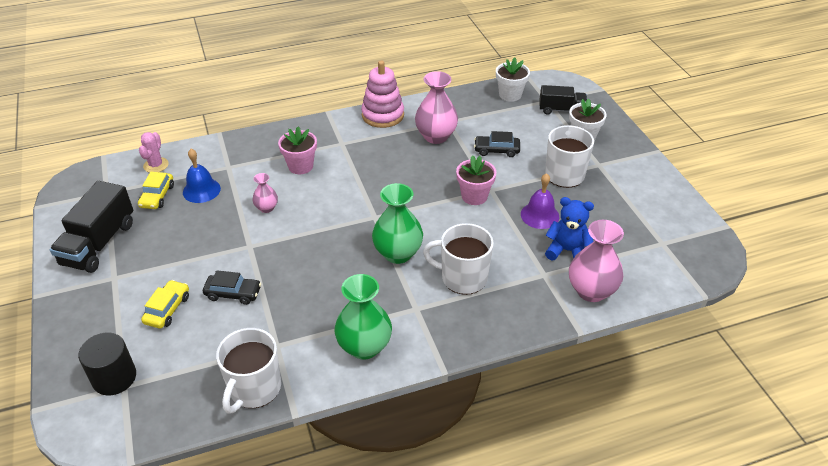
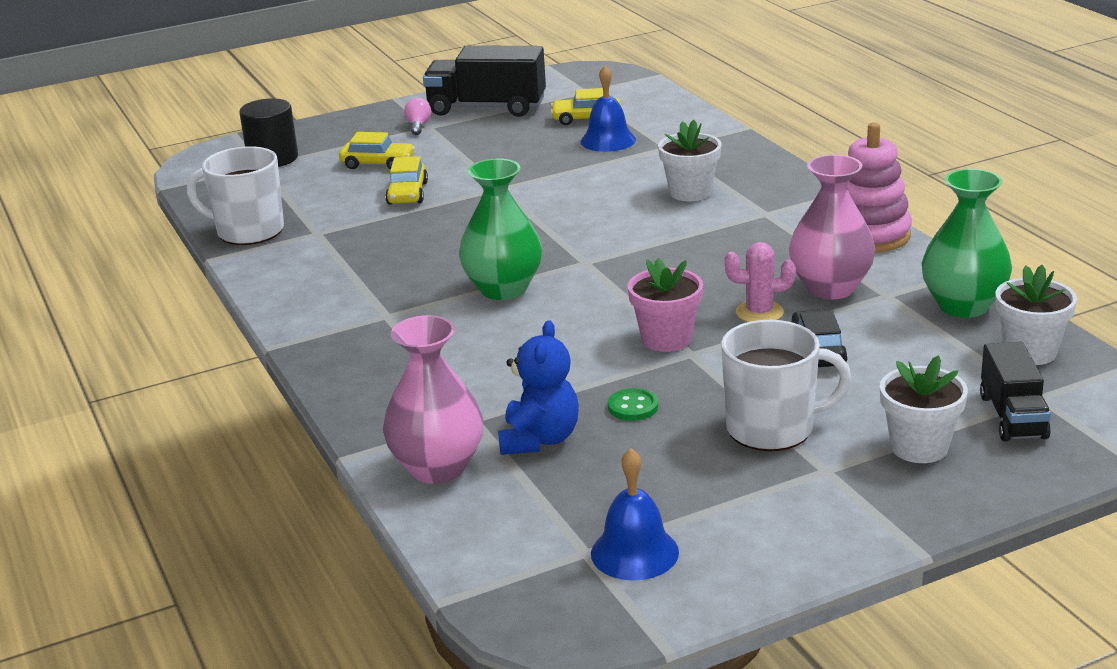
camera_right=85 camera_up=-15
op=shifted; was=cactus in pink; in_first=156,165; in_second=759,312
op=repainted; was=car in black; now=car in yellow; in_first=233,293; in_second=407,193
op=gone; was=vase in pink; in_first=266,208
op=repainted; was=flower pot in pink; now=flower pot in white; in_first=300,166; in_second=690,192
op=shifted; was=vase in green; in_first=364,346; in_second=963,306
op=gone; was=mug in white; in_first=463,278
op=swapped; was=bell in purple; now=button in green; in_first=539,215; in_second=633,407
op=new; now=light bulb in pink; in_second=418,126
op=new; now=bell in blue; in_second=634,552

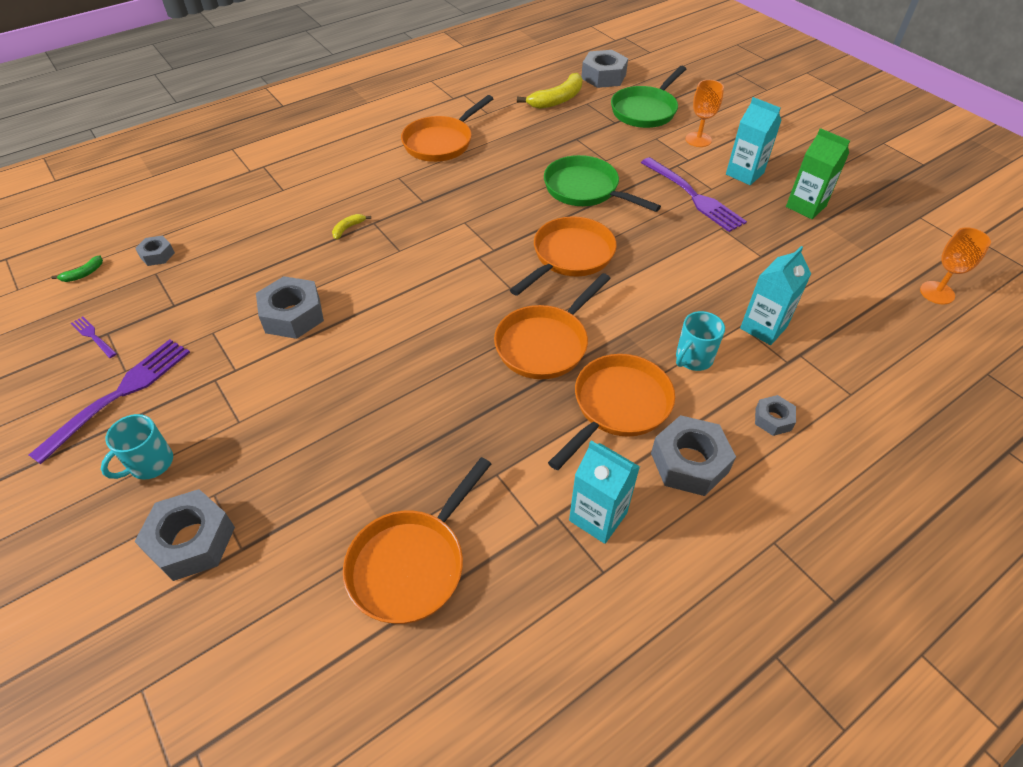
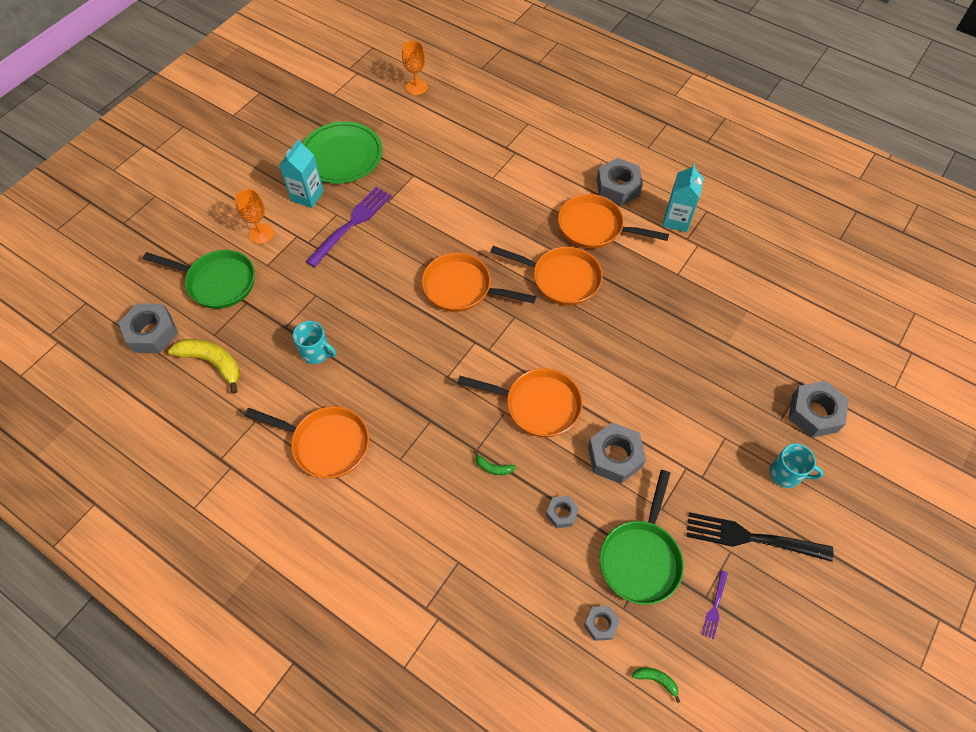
camera_right=-110 camera_up=10
op=repainted; was=fork in purple; now=fork in black; in_first=119,395; in_second=752,538
op=repainted; was=banana in yellow; now=banana in green; in_first=348,228; in_second=493,467
op=shifted; was=pan in orange; in_first=411,564; in_second=537,405
op=shifted; was=pan in green; in_first=585,189; in_second=640,558
op=shifted; was=mug in turquoise; in_first=693,358; in_second=316,352
op=gone; was=carton in turquoise; in_first=763,327
op=shifted; was=nut in grey; in_first=773,419; in_second=561,513
op=swapped; was=carton in green; now=plate in green; in_first=805,206; in_second=341,155

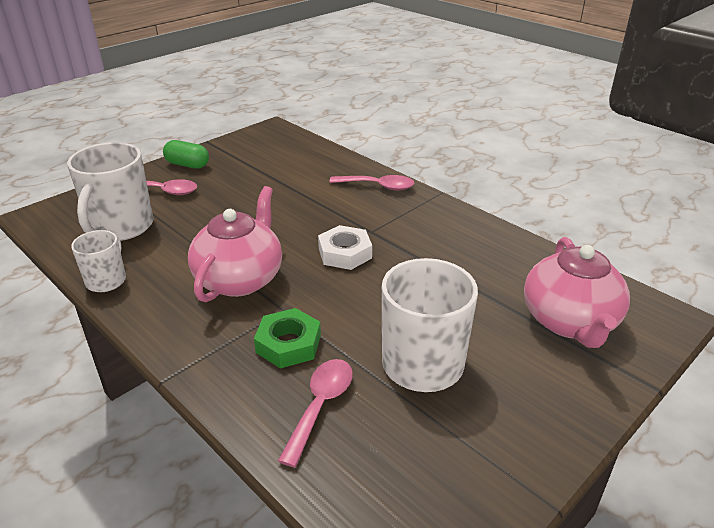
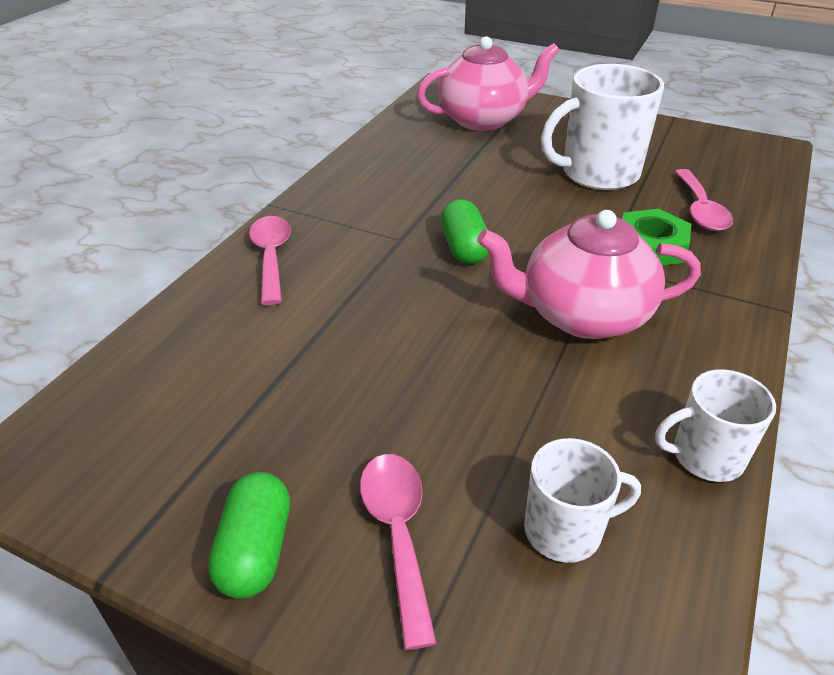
camera_right=-110 camera_up=5
op=scaled; was=mug in white; in_first=121,227; in_second=565,530; ratio=0.56
op=rotated; was=spoon in pink; in_first=320,405; in_second=700,210; clockwise=-90
op=swapped; was=nut in white; now=capsule in green; in_first=345,253; in_second=464,248

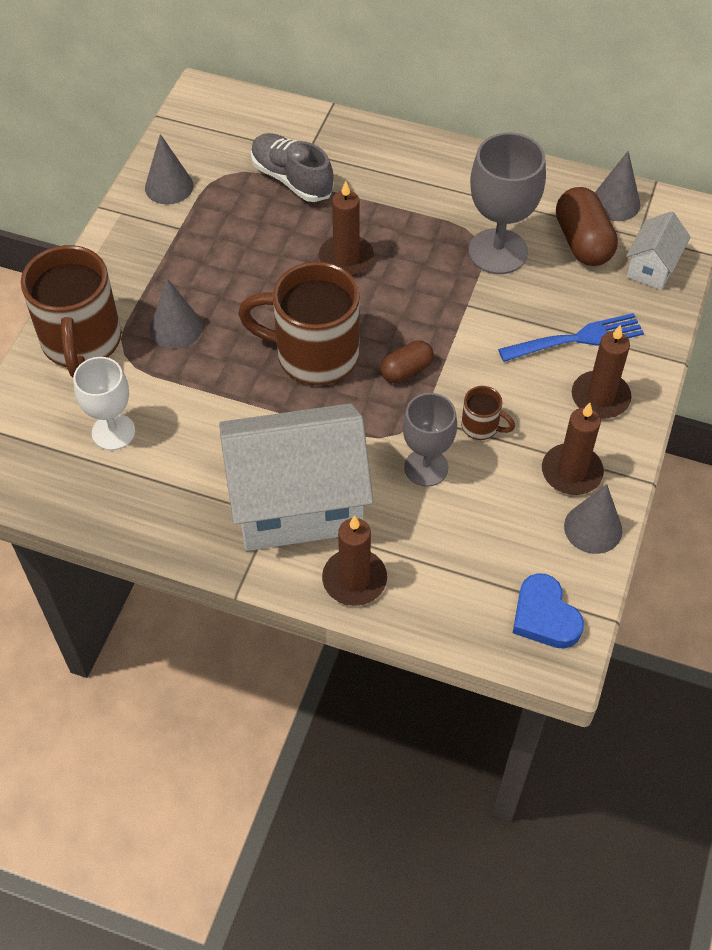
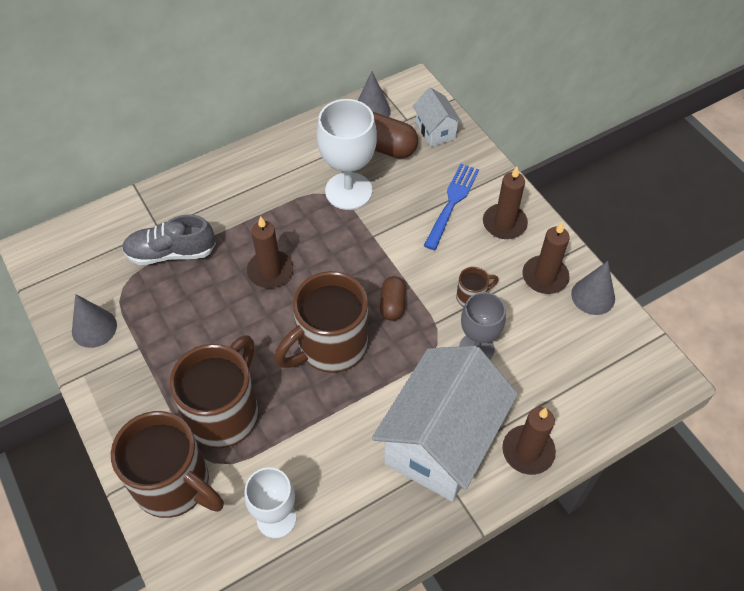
camera_right=-50 camera_up=0
op=swapped; was=cone in grey; now=mug in brown; in_first=176,328; in_second=224,412
op=repainted; was=goblet in grey; now=goblet in white; in_first=498,251; in_second=348,191
op=gone; was=heart in blue; in_first=545,616

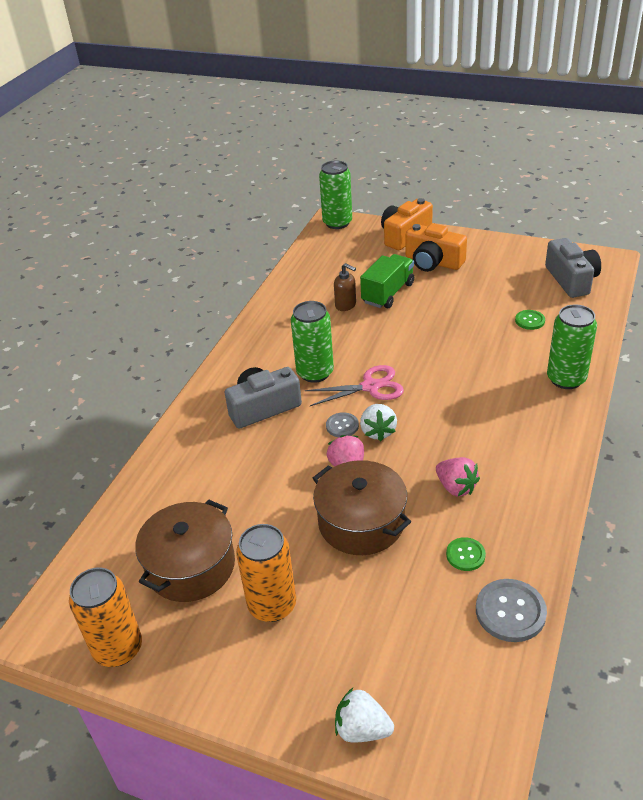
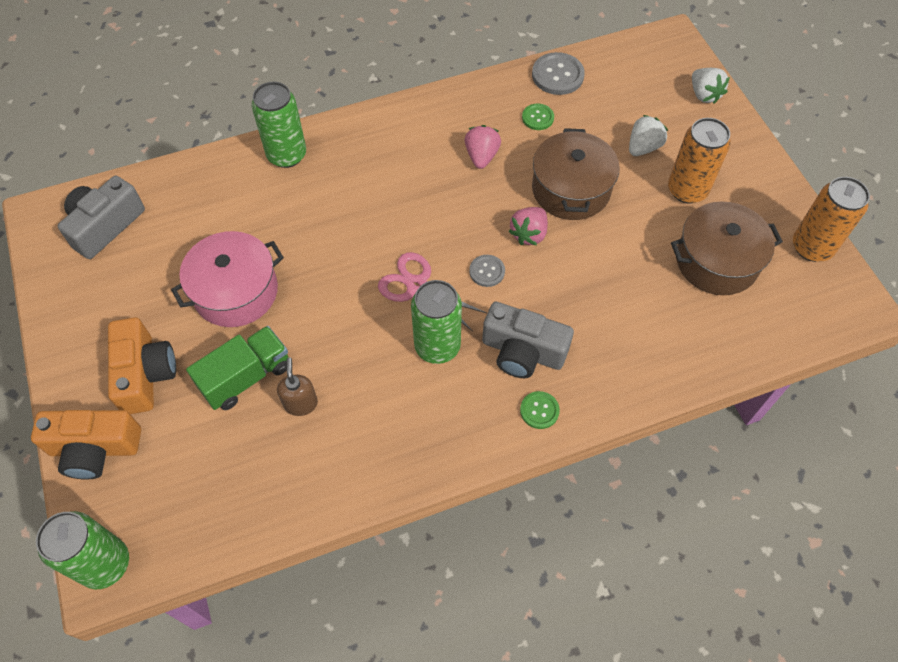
camera_right=-135 camera_up=20
op=rotated; was=truck in green; in_first=388,293; in_second=246,377; clockwise=150
op=shifted; was=strawberry in white; in_first=378,431; in_second=643,147
op=shifted; was=button in green; in_first=530,320; in_second=539,410
op=new; now=pot in pink; in_second=235,291

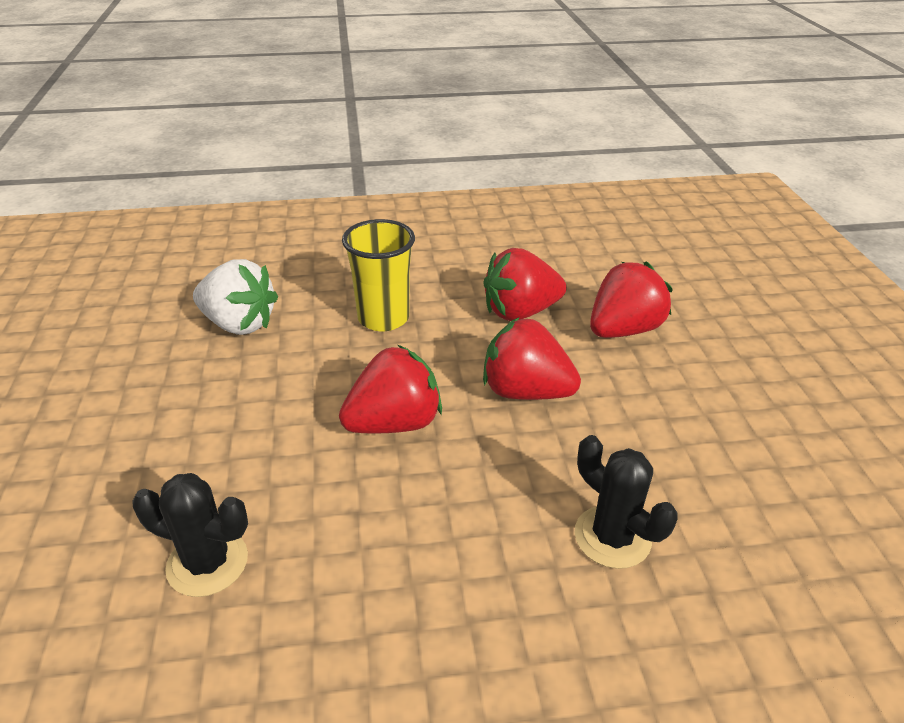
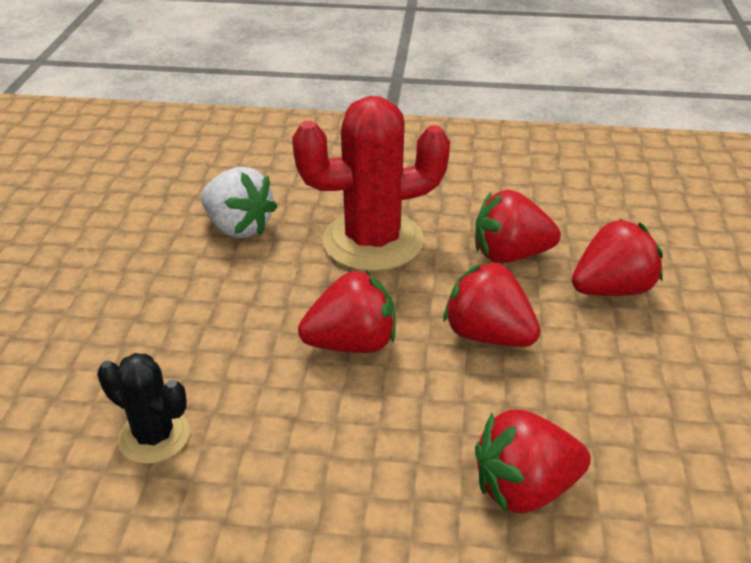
camera_right=15 camera_up=0
op=swapped; was=cup in yellow; now=cactus in red; in_first=383,318; in_second=373,241
op=swapped; was=cactus in black; now=strawberry in red; in_first=612,537; in_second=524,488

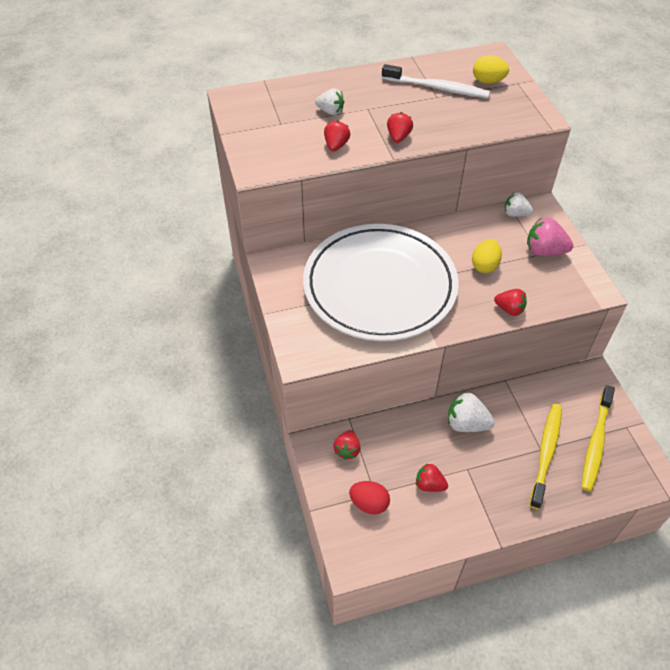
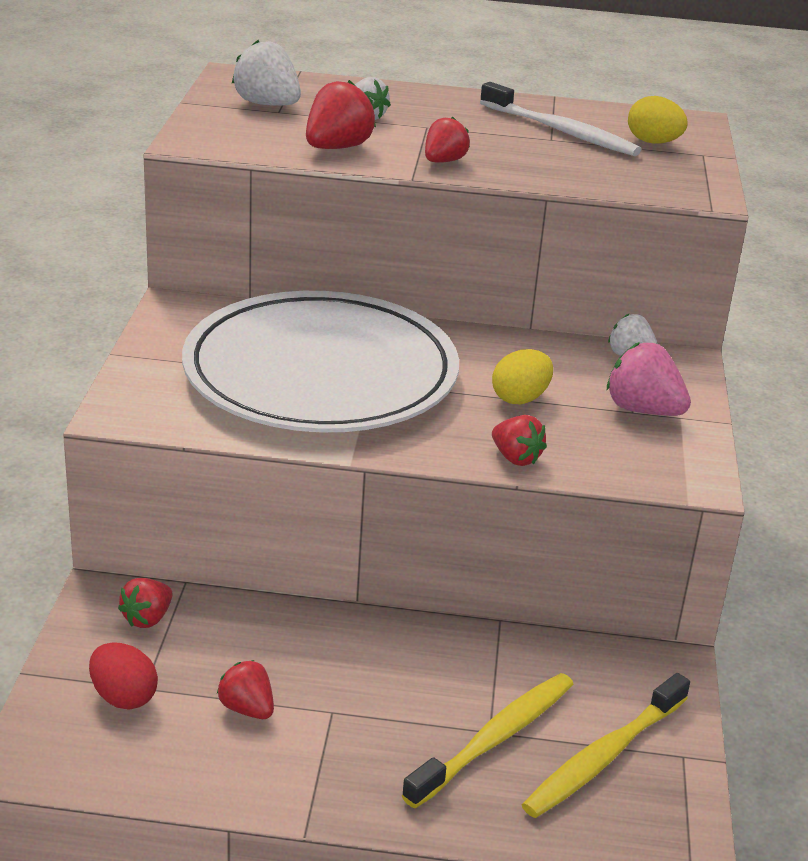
camera_right=20 camera_up=-20
op=scaled; was=strawberry in red; in_first=336,146; in_second=337,148; ratio=1.51
op=shifted; was=strawberry in white; in_first=466,424; in_second=267,104

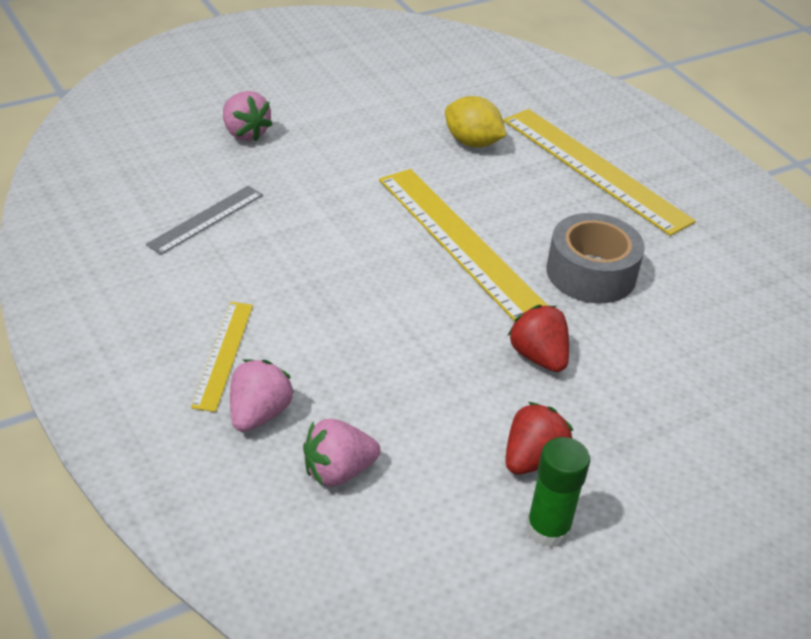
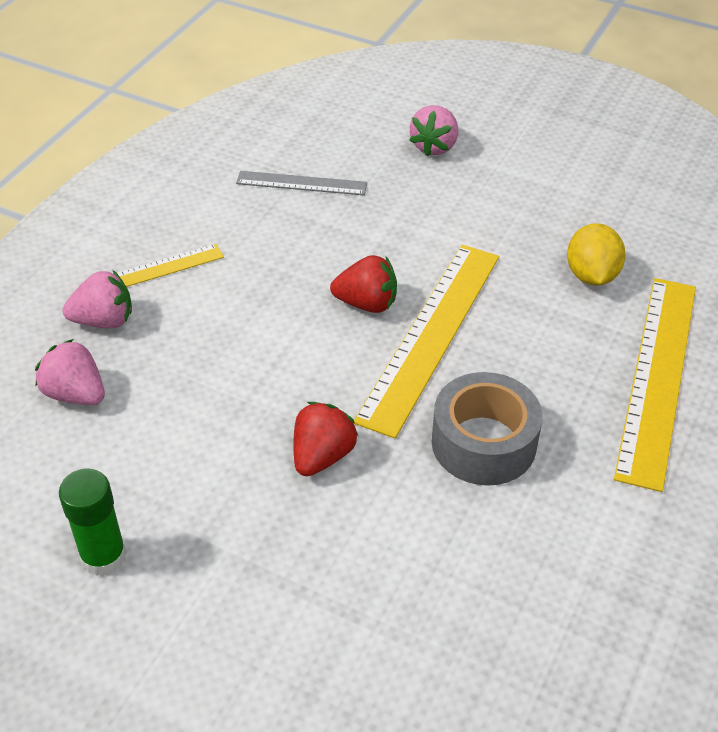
camera_right=60 camera_up=5
op=shifted; was=strawberry in red; in_first=532,459; in_second=367,303

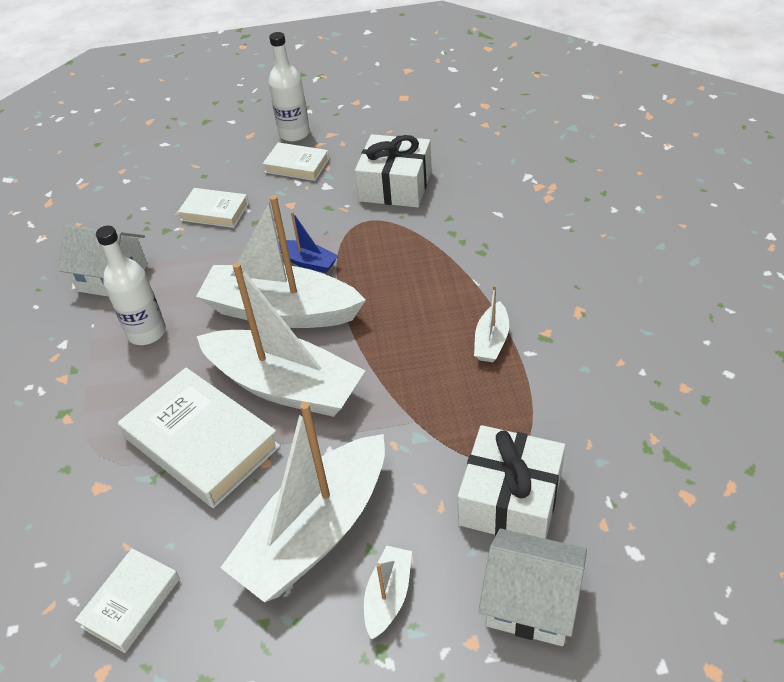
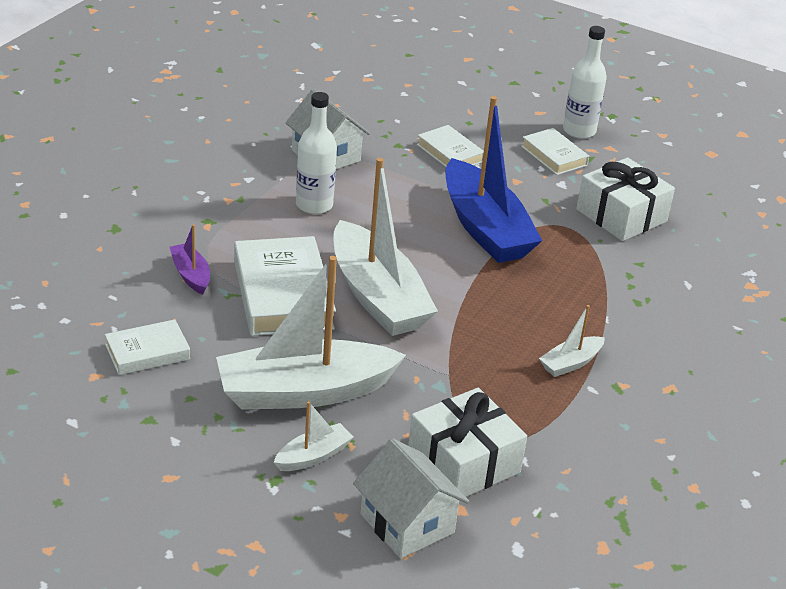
camera_right=30 camera_up=-10
op=gone; was=boat in white; in_first=281,311
op=scaled; was=boat in blue; in_first=308,262; in_second=485,228; ratio=2.25
op=new; now=boat in purple; in_second=191,275

